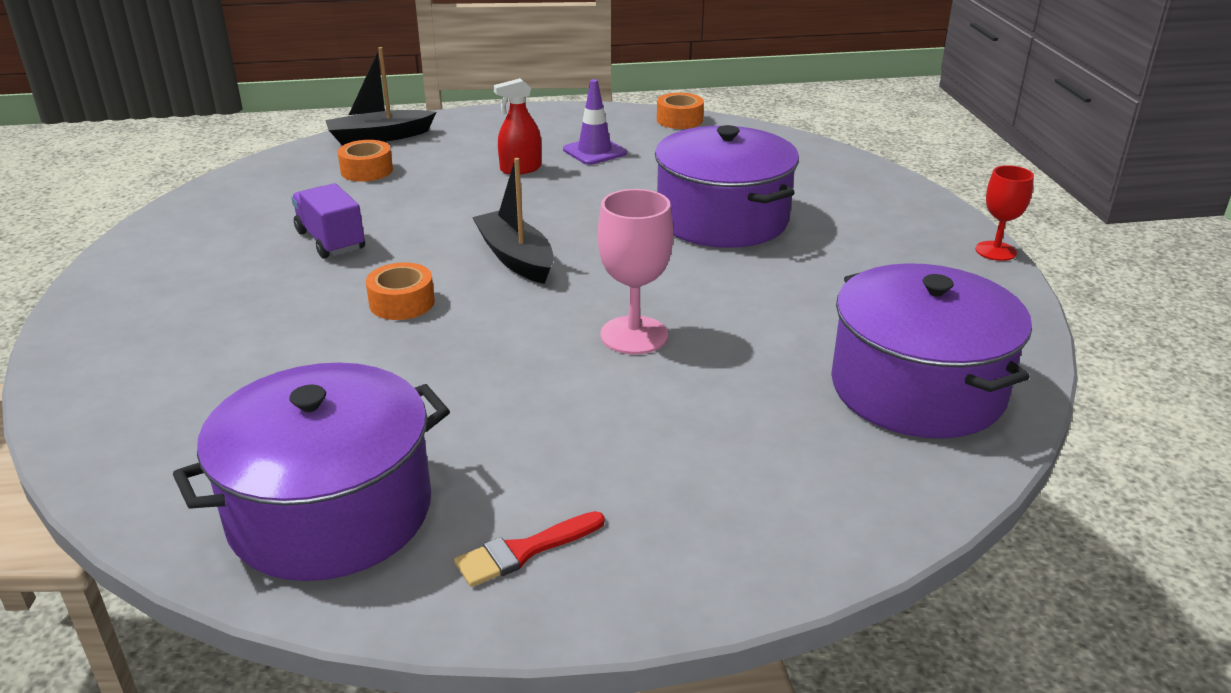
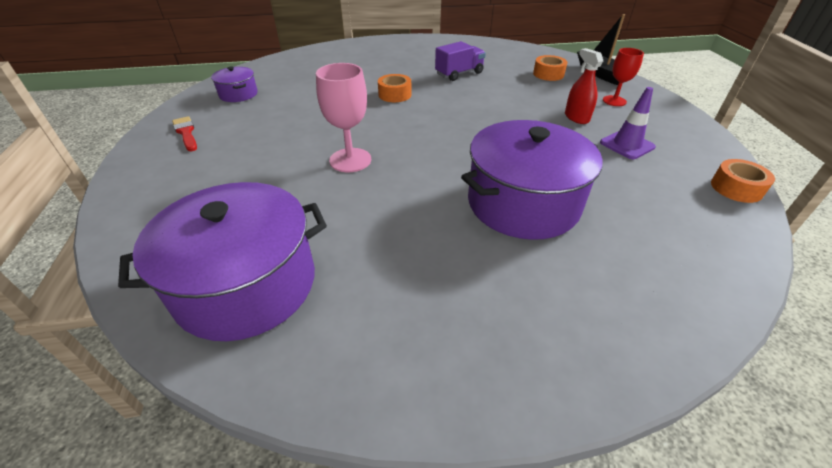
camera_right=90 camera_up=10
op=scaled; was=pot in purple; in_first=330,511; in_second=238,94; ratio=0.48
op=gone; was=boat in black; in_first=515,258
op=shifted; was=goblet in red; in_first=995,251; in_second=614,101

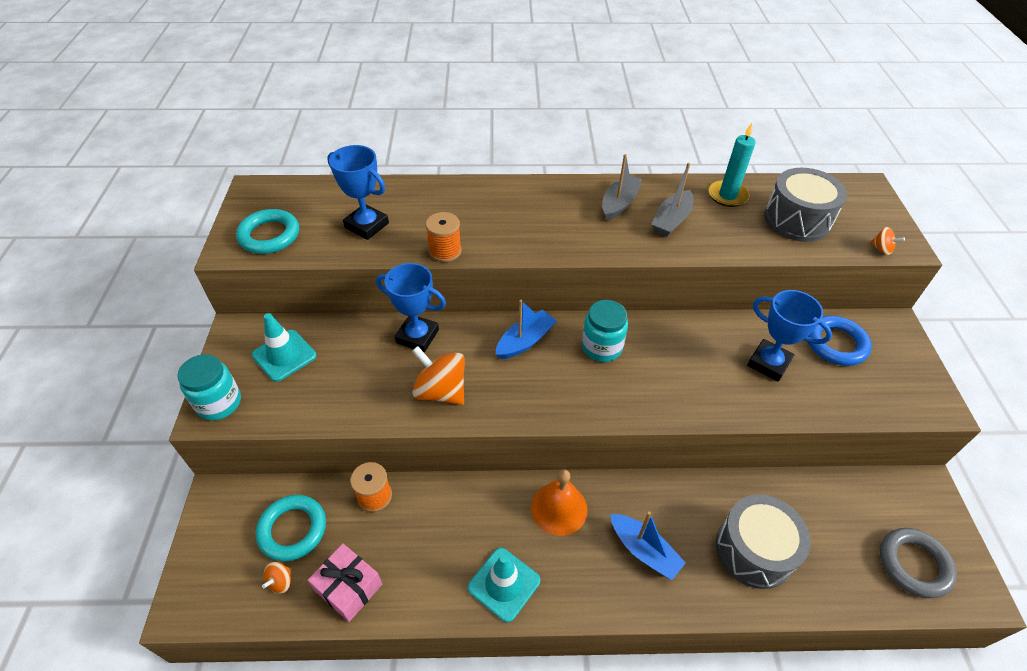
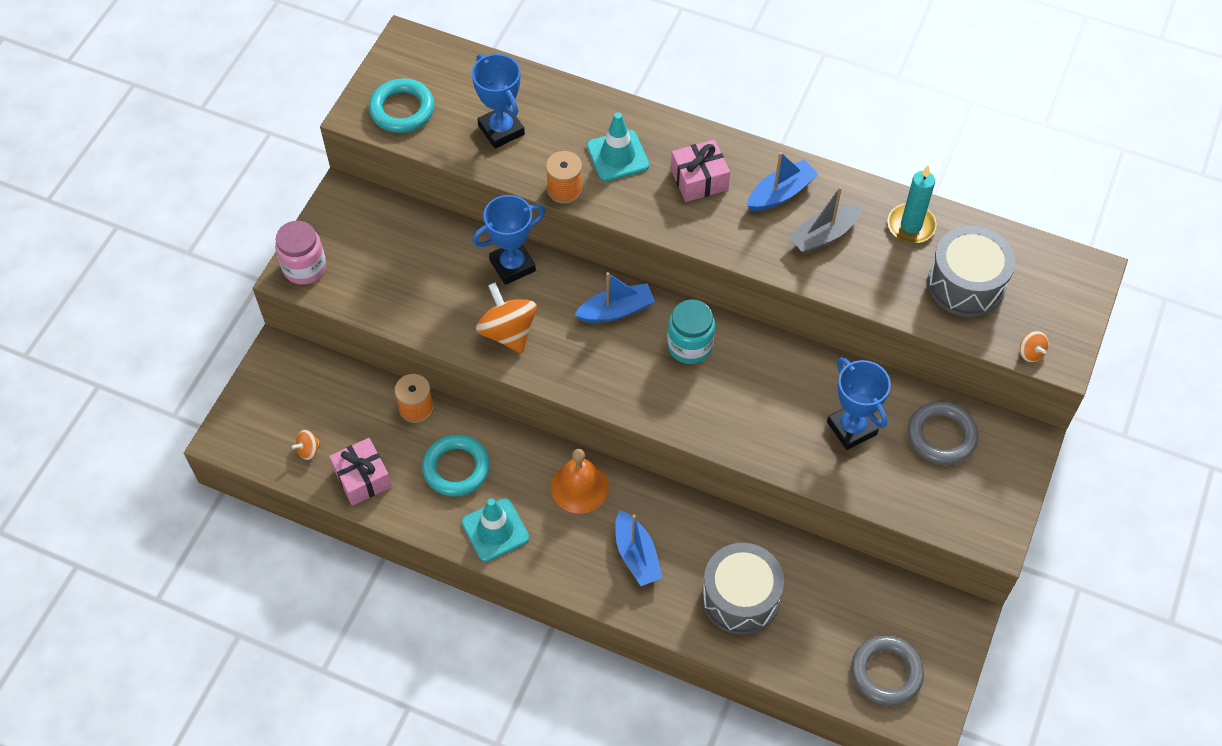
camera_right=25 camera_up=10
op=repainted; was=jar in turquoise; now=jar in pink; in_first=219,403; in_second=304,267
op=shifted; was=traffic cone in turquoise; in_first=284,355; in_second=617,156
op=shifted; was=ring in turquoise; in_first=292,530; in_second=456,468
op=rotated; was=trophy in blue; in_first=417,336; in_second=512,265; clockwise=-75
op=repainted; was=boat in grey; now=boat in blue; in_first=619,203; in_second=780,193
op=repainted; was=ring in blue; now=ring in grey; in_first=836,344; in_second=941,436
op=new; now=gift in pink; in_second=699,179

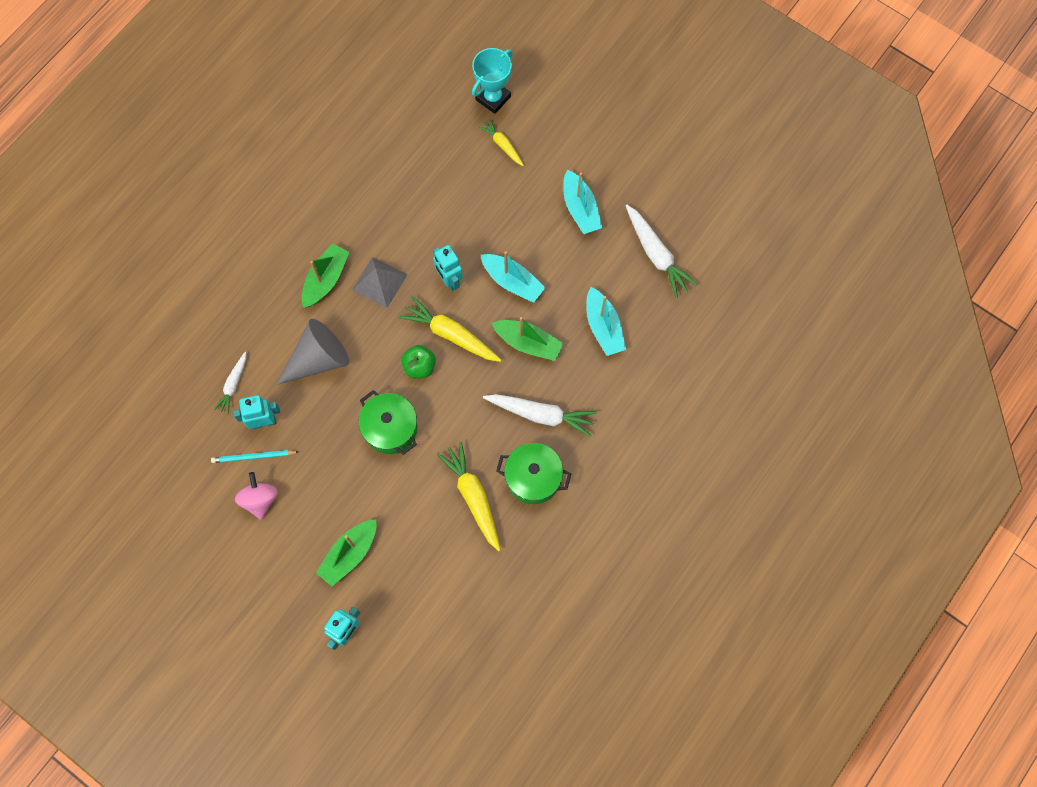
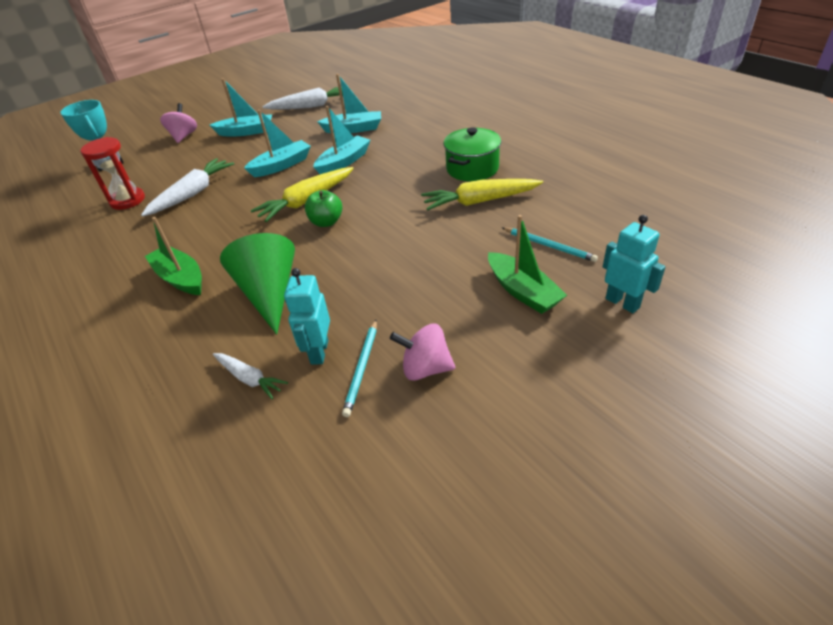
camera_right=-70 camera_up=-30
op=repainted; was=cone in grey; now=cone in green; in_first=318,359; in_second=269,293
op=gone; was=pyramid in grey; in_first=379,282
op=gone; was=pot in green; in_first=390,428
op=gone; was=robot in turquoise; in_first=449,280
op=gone; was=carrot in yellow; in_first=502,145
op=shifted; was=carrot in white; in_first=541,414; in_second=192,194
op=repainted; was=boat in green; now=boat in turquoise; in_first=528,343; in_second=344,162
op=new; now=hourglass in red; in_second=127,200
op=new; now=spinning top in pink; in_second=184,136
op=new; now=pencil in turquoise; in_second=549,246

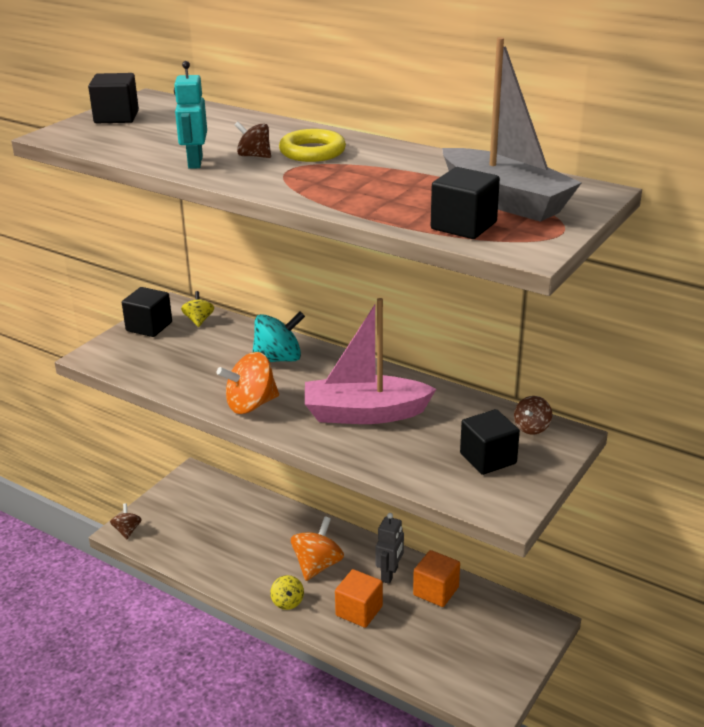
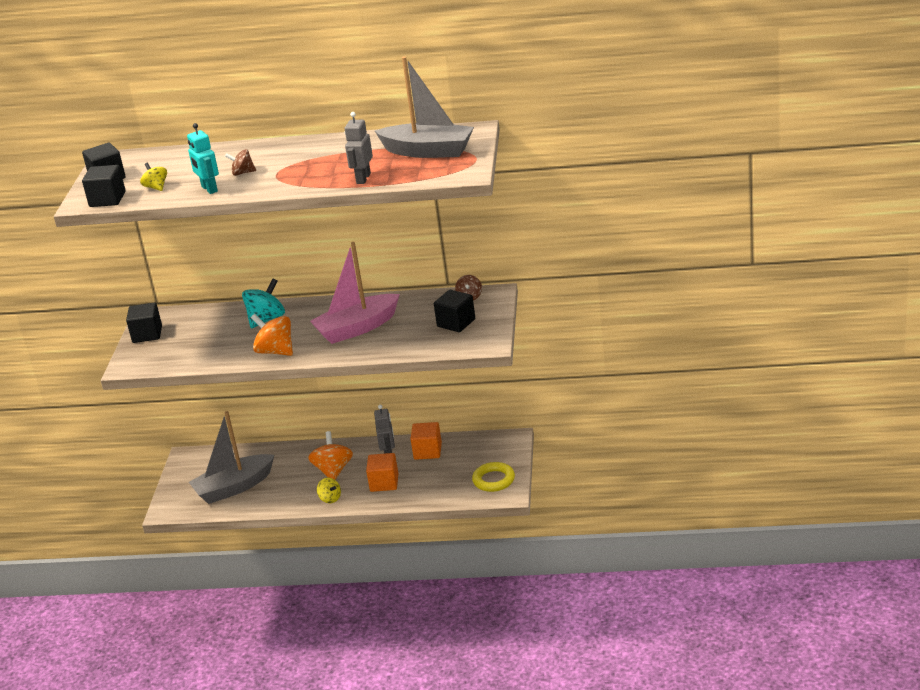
camera_right=-25 camera_up=0
op=gone; was=spinning top in brown; in_first=127,530
op=shifted; was=spinning top in yellow; in_first=199,320; in_second=156,187
op=rotated; was=spinning top in orange; in_first=251,405; in_second=275,351; clockwise=90
op=shifted; was=ring in yellow; in_first=312,151; in_second=494,480
op=shifted; was=cube in black; in_first=463,226; in_second=107,199
op=new; now=boat in grey; in_second=234,487
op=new; now=robot in grey; in_second=363,178

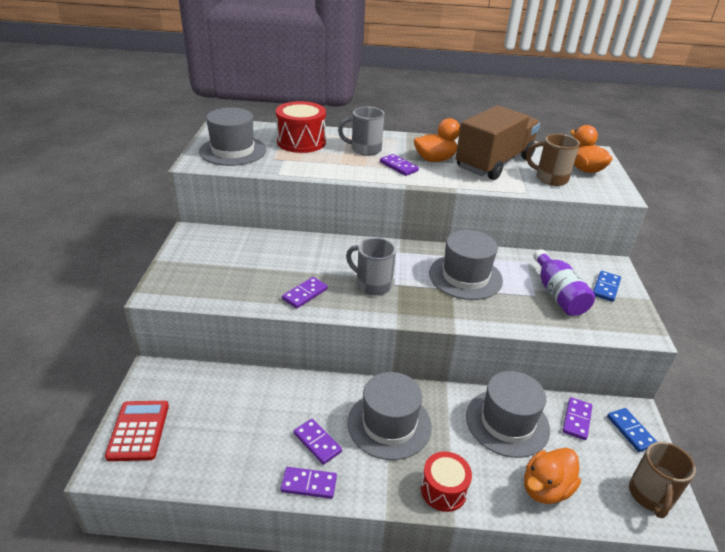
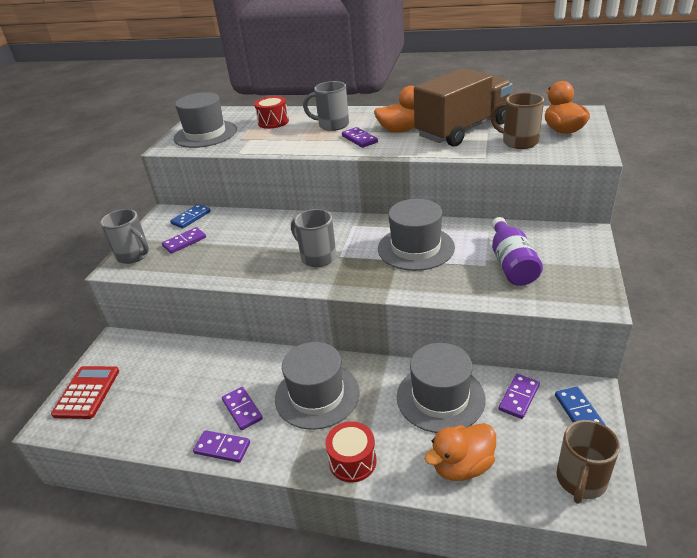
camera_right=15 camera_up=0
op=scaled; was=drum in red; in_first=301,142; in_second=273,122; ratio=0.65
op=shifted; was=domino in purple; in_first=305,294; in_second=184,242
op=shifted; was=domino in blue; in_first=606,288; in_second=191,218
op=new; now=mug in grey; in_second=134,255

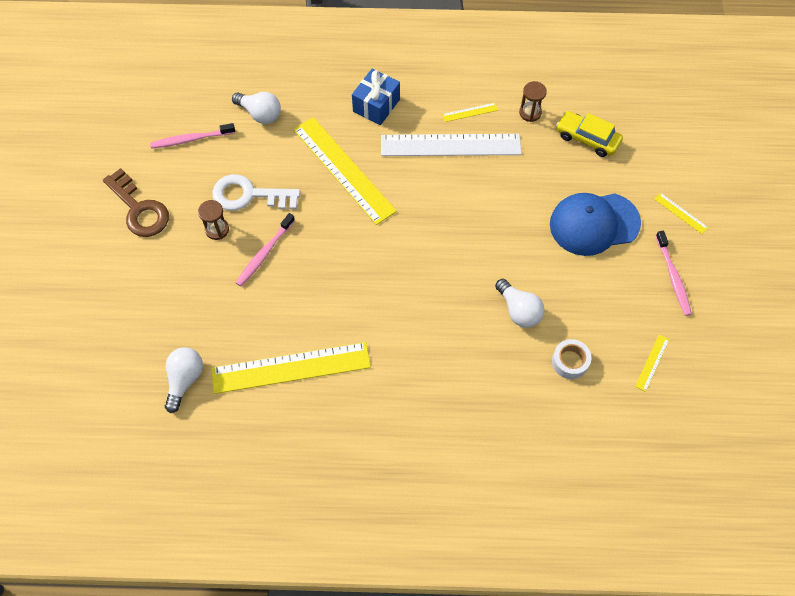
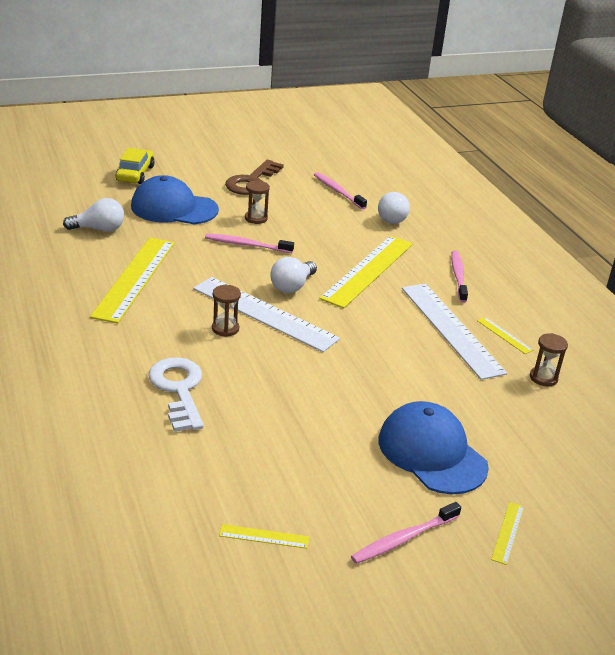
camera_right=65 camera_up=-30
op=rotated; was=ruler in yellow; in_first=291,368; in_second=134,278; clockwise=45
op=shifted; was=key in white; in_first=248,195; in_second=178,389
op=swapped; was=gift in blue; now=toothbrush in pink; in_first=376,105; in_second=458,276
op=shifted; was=light bulb in white; in_first=519,310; in_second=292,286
op=gone; was=tape in white; in_first=570,361
op=shifted; was=car in yellow; in_first=587,138; in_second=135,174
op=new; now=cap in blue; in_second=174,208
op=new; now=ruler in white; in_second=264,313
op=new; now=hourglass in brown; in_second=225,328

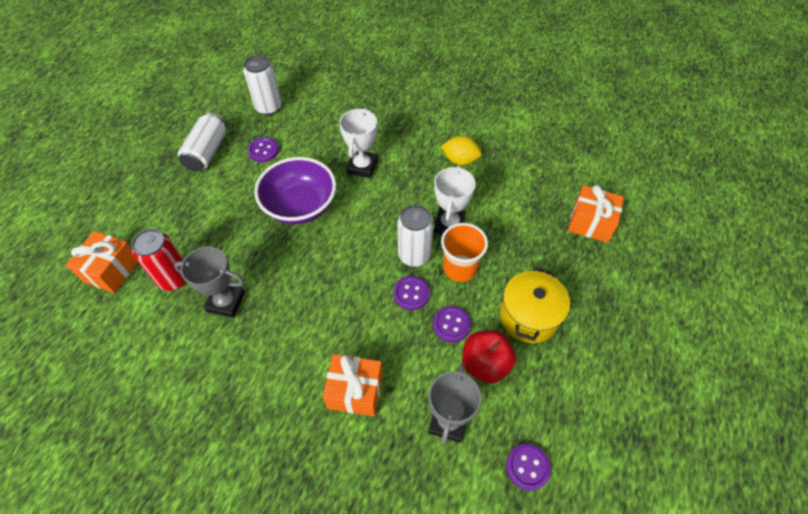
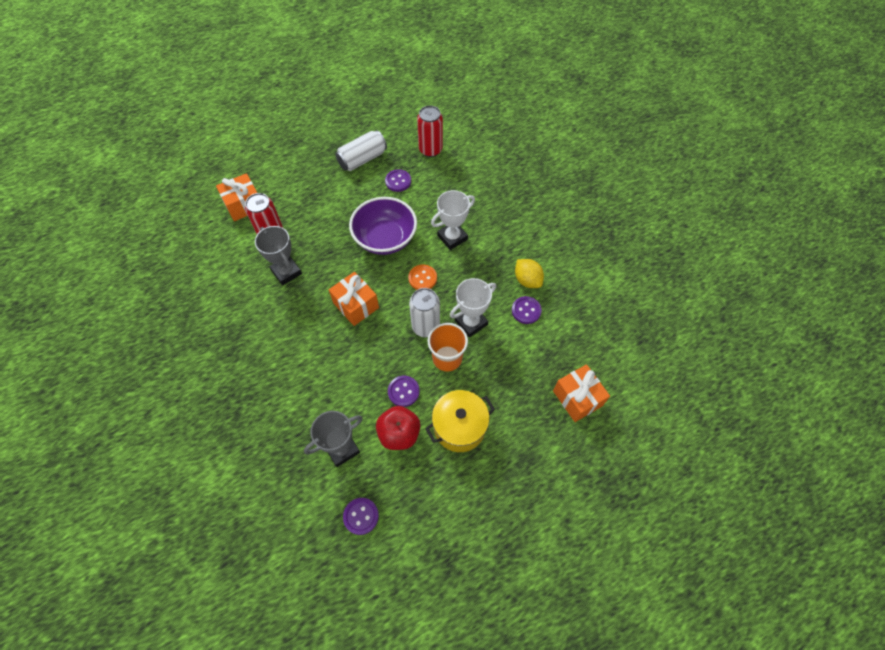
camera_right=40 camera_up=5
op=repainted; was=can in white; now=can in red; in_first=268,107; in_second=430,150
op=shifted; was=gift in orange; in_first=355,391; in_second=356,305
op=shifted; was=button in purple; in_first=411,294; in_second=526,310
op=new; now=button in orange; in_second=422,278

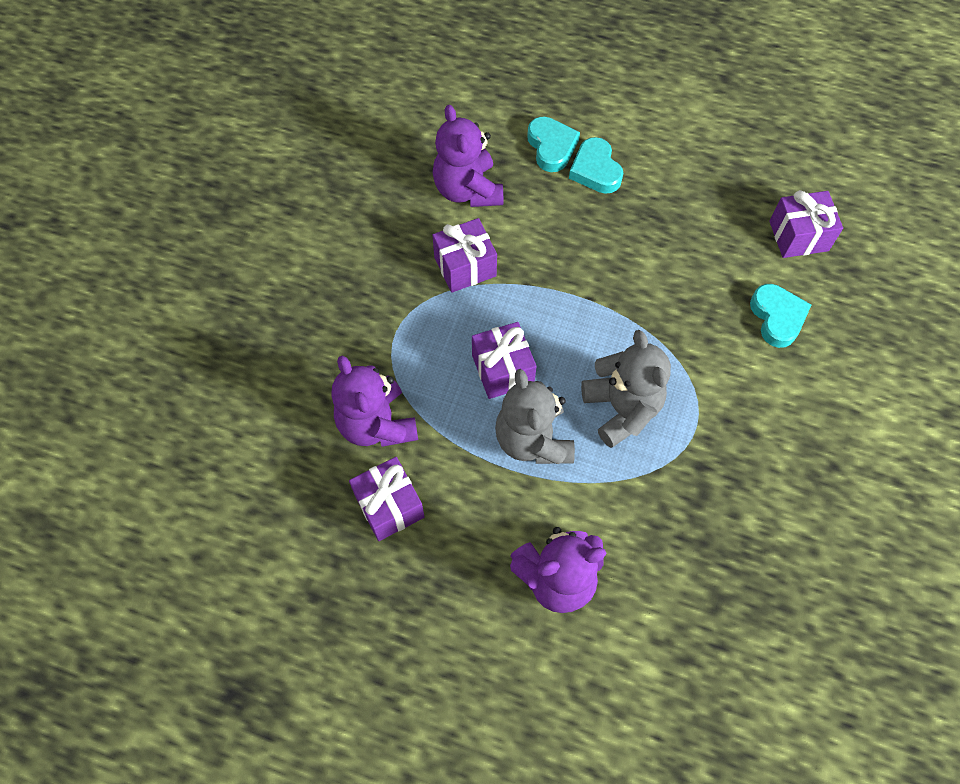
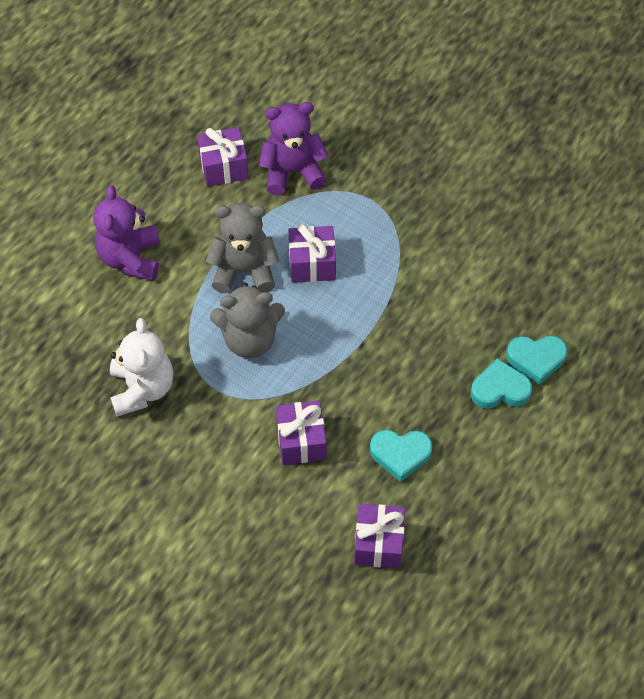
camera_right=105 camera_up=-5
op=shifted; was=gift in purple; in_first=465,266; in_second=301,441
op=gone; was=teddy bear in purple; in_first=468,190
op=shifted; was=heart in turquoise; in_first=777,317; in_second=400,454
op=new; now=teddy bear in white; in_second=142,389

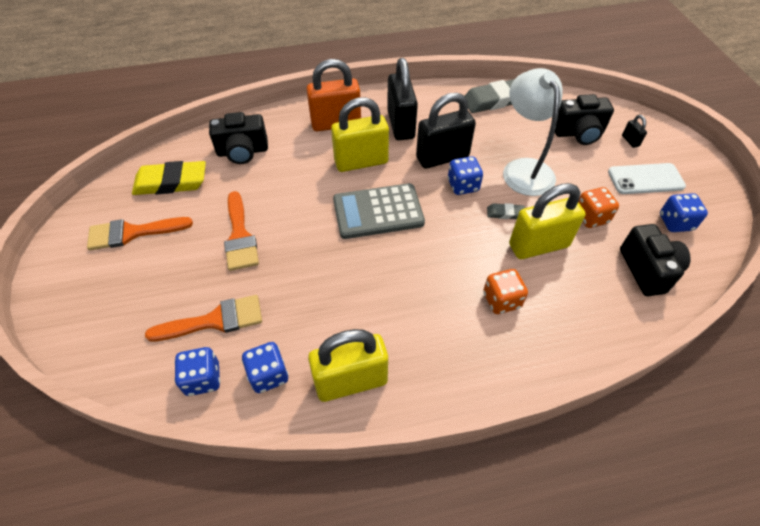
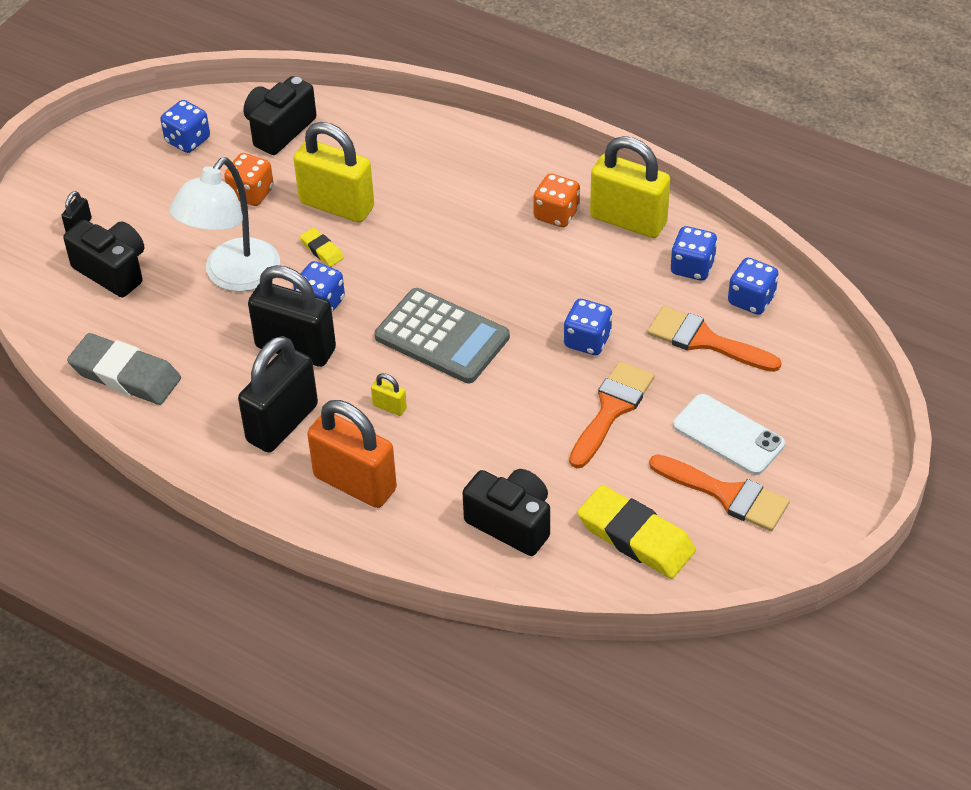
camera_right=-135 camera_up=-5
op=scaled; was=padlock in yellow; in_first=361,162; in_second=389,407; ratio=0.42
op=shifted; was=dice in orange; in_first=501,300; in_second=556,214
op=repainted; was=eraser in grey; now=eraser in yellow; in_first=505,213; in_second=322,250
op=shifted; was=phone in white; in_first=645,179; in_second=728,435
op=new; now=dice in blue; in_second=587,341

